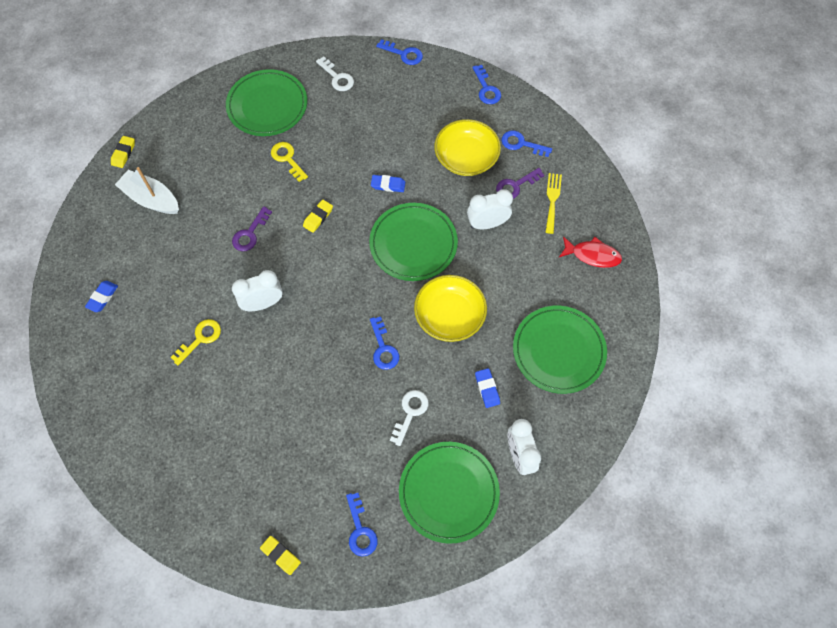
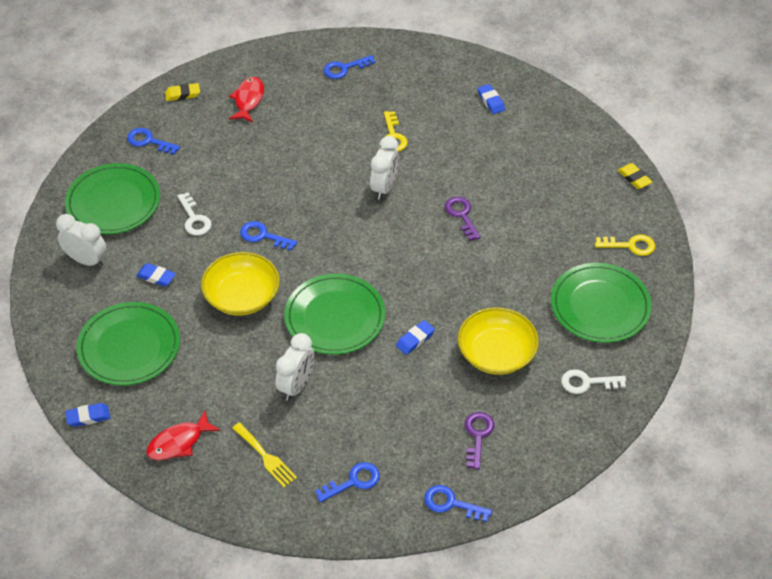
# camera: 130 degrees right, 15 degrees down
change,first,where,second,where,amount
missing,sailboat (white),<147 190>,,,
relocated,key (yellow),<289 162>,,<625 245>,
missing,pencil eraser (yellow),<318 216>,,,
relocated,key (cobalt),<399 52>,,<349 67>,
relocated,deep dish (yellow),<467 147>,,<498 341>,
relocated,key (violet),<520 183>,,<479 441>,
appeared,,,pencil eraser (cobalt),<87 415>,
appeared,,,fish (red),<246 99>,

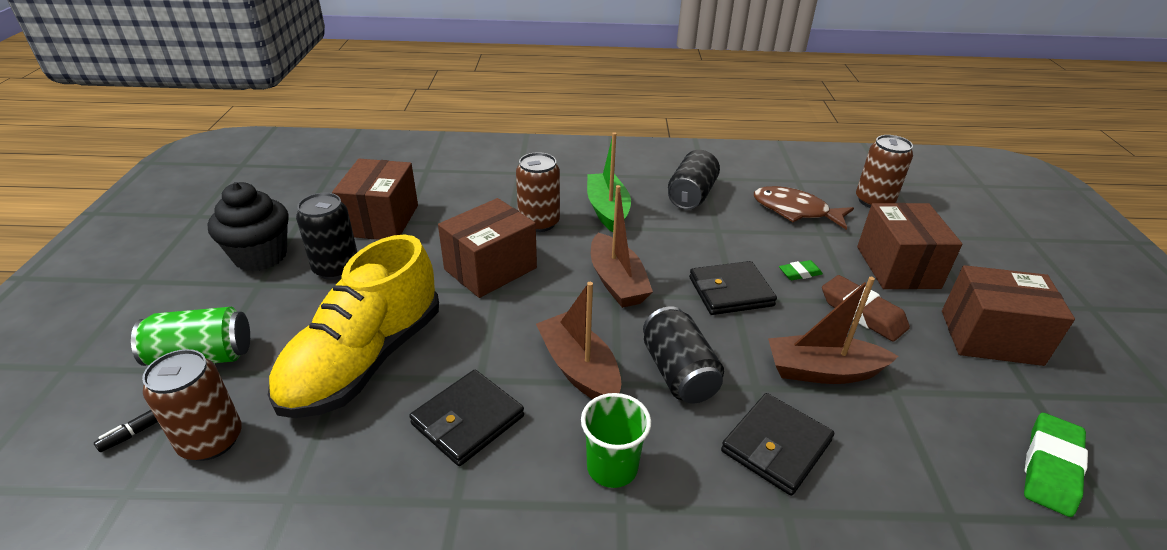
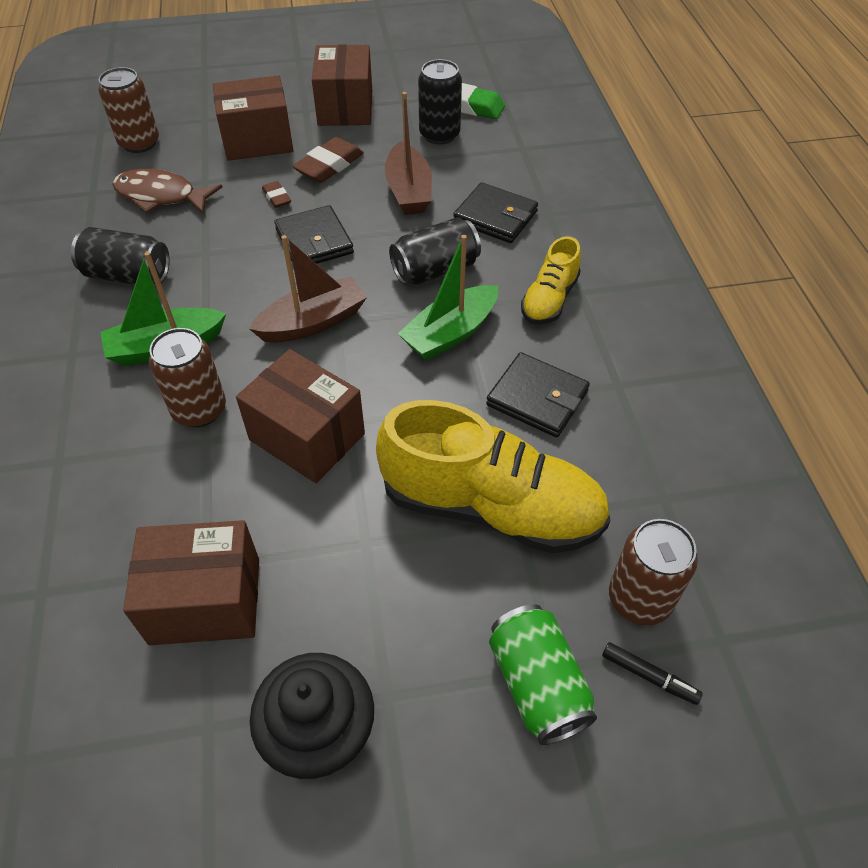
# camera: 100 degrees left, 15 degrees up
change,first,where,second,where,amount
relocated,tin (black),<326 236>,,<440 102>,
colour,sailboat (brown),<578 340>,sailboat (emerald),<448 298>,
exchanged,beaker (emerald),<616 440>,lace-up shoe (yellow),<551 280>,
spun,fish (brown),<804 208>,,<167 191>,90 degrees clockwise
colour,pencil eraser (emerald),<801 270>,pencil eraser (brown),<276 194>,

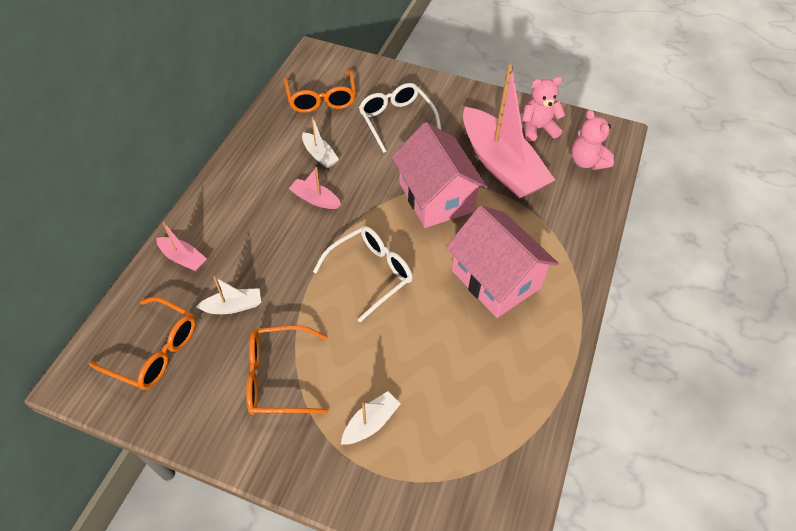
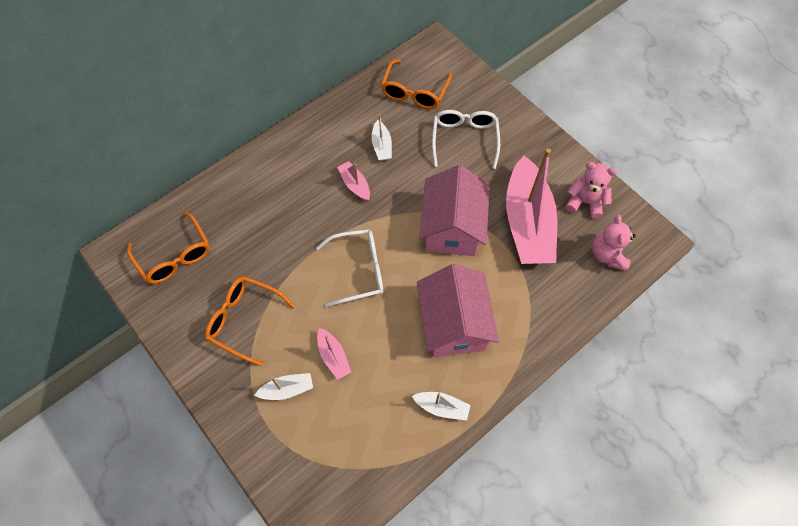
# camera: 30 degrees right, 10 degrees up
change,first,where,second,where,amount
relocated,sailboat (rosy),<181 246>,,<334 354>,
relocated,sailboat (white),<228 295>,,<441 406>,

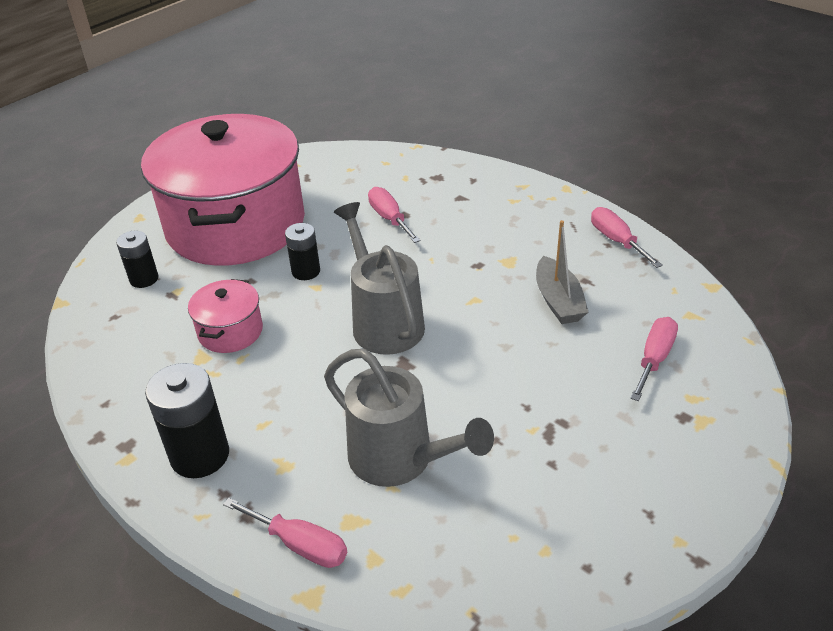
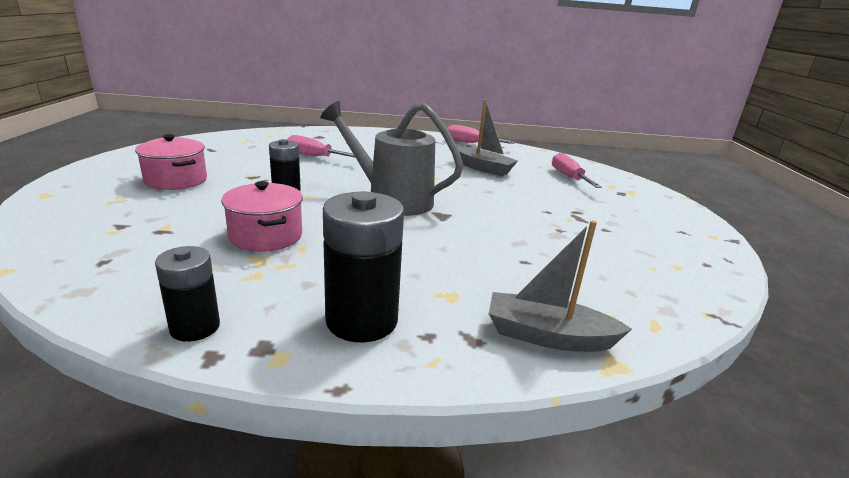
# camera: 45 degrees left, 15 degrees down
change,first,where,second,where,amount
relocated,power cell (black),<137 259>,,<187 294>,
size,cooking pot (rosy),<223 190>,,<171 162>,x0.40
exchanged,hand screwdriver (rosy),<285 533>,sailboat (gray),<560 286>,
missing,watering can (gray),<409 418>,,,

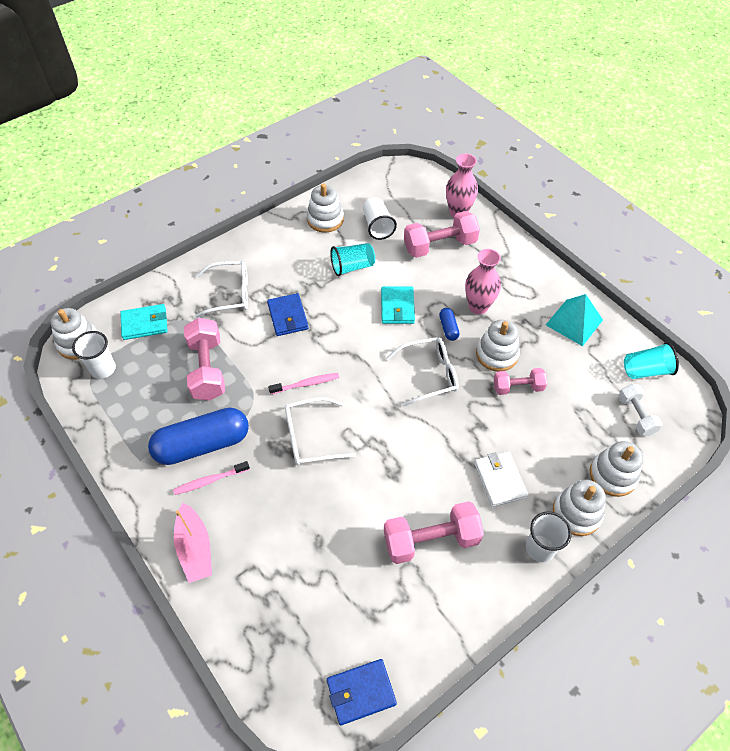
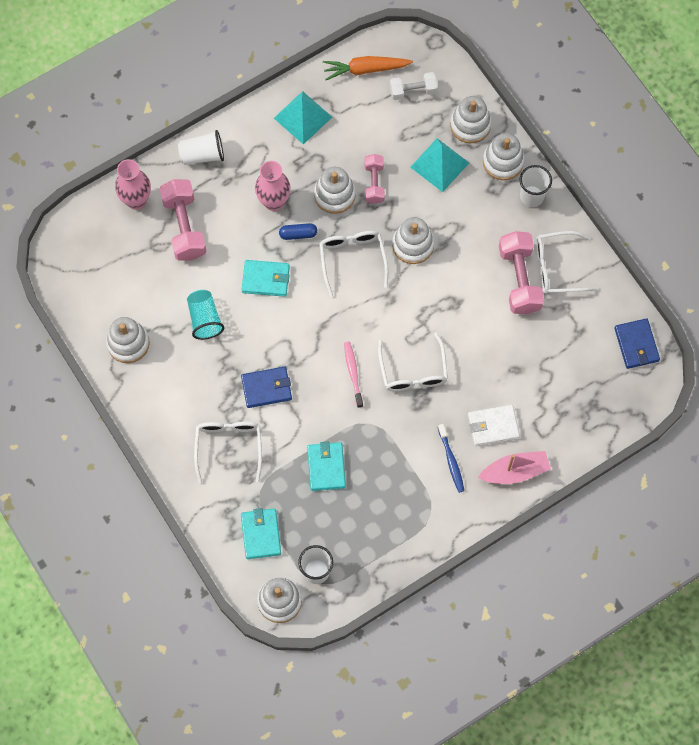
# camera: 85 degrees left, 15 degrees up
change,first,where,second,where,amount
missing,capsule (cobalt),<198 436>,,,
colour,tooth brush (rosy),<211 478>,tooth brush (cobalt),<451 458>,
exchanged,free weight (rosy),<204 359>,card wallet (aqua),<326 466>,
relocated,beaker (white),<380 218>,,<201 147>,
relocated,card wallet (white),<501 479>,,<494 425>,
exchanged,beaker (aqua),<651 360>,root vegetable (bright orange),<368 68>,
appeared,,,stacking rings (white),<413 240>,
appeared,,,solid pyramid (aqua),<439 165>,
appeared,,,eyeglasses (white),<567 262>,

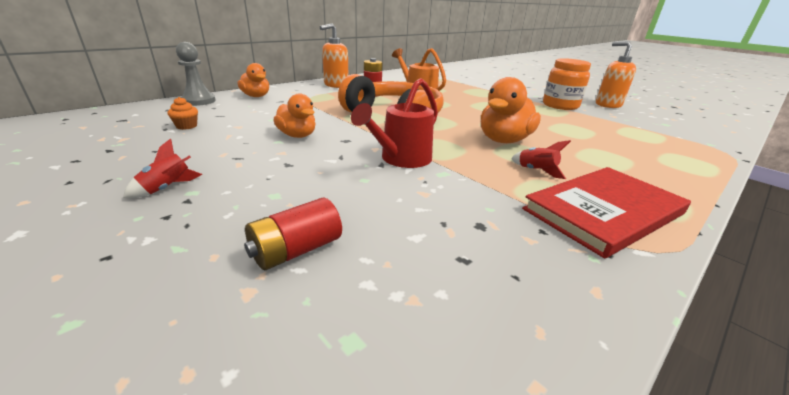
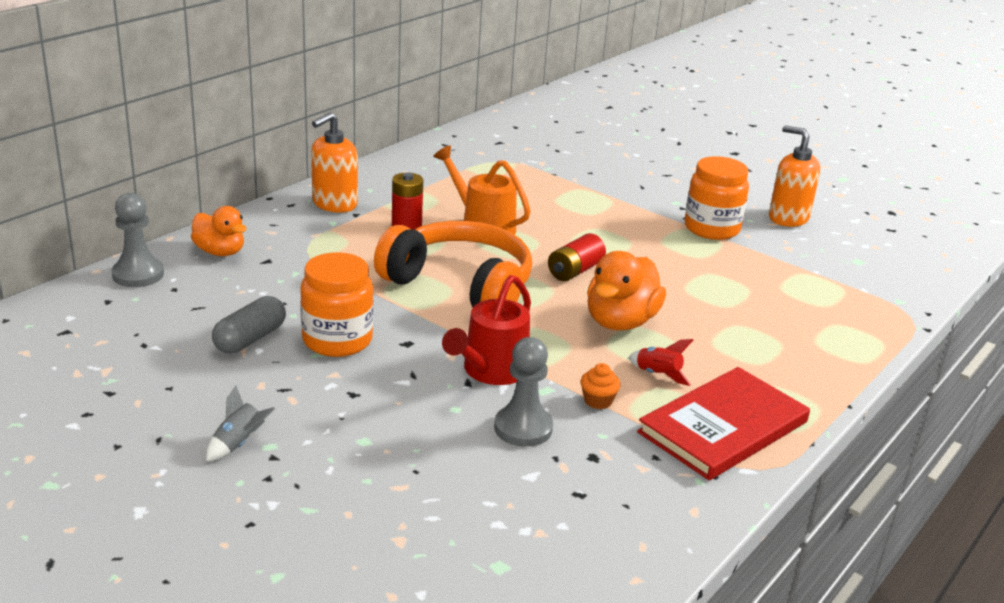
# camera: 10 degrees left, 0 degrees up
change,first,where,second,where,amount
colour,spaceship (red),<162 168>,spaceship (gray),<240 423>,
relocated,muffin (bright orange),<183 113>,,<601 386>,
relocated,power cell (red),<293 234>,,<577 257>,
exchanged,toy duck (bright orange),<294 115>,jam jar (bright orange),<337 304>,
appeared,,,capsule (gray),<249 324>,
appeared,,,pawn (gray),<523 392>,

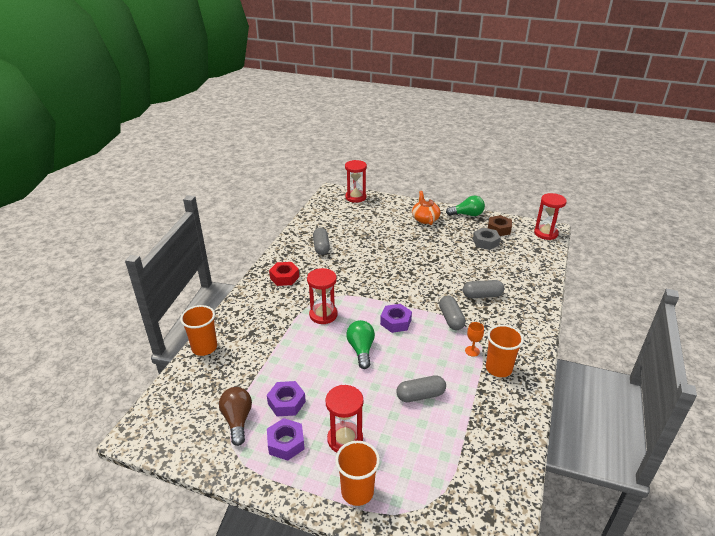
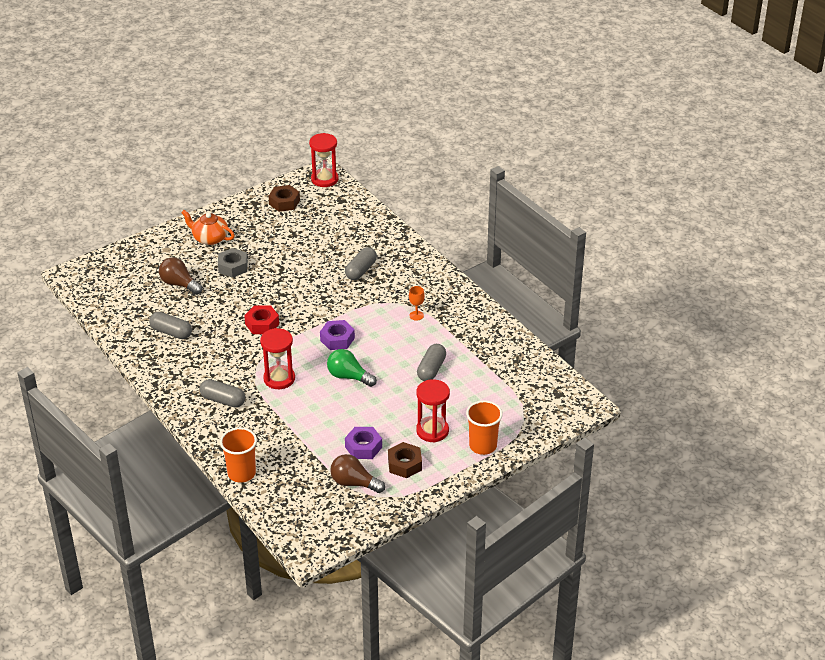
# camera: 55 degrees left, 5 degrees up
change,first,where,second,where,amount
colour,nut (violet),<286 439>,nut (brown),<405 460>,
relocated,nut (red),<284 274>,,<261 320>,
missing,sandglass (red),<356 181>,,,
relocated,capsule (gray),<452 313>,,<223 393>,
missing,lightbulb (emerald),<465 206>,,,
relocated,nut (gray),<487 239>,,<233 263>,
missing,beaker (bright orange),<505 351>,,,
appeared,,,lightbulb (brown),<180 276>,

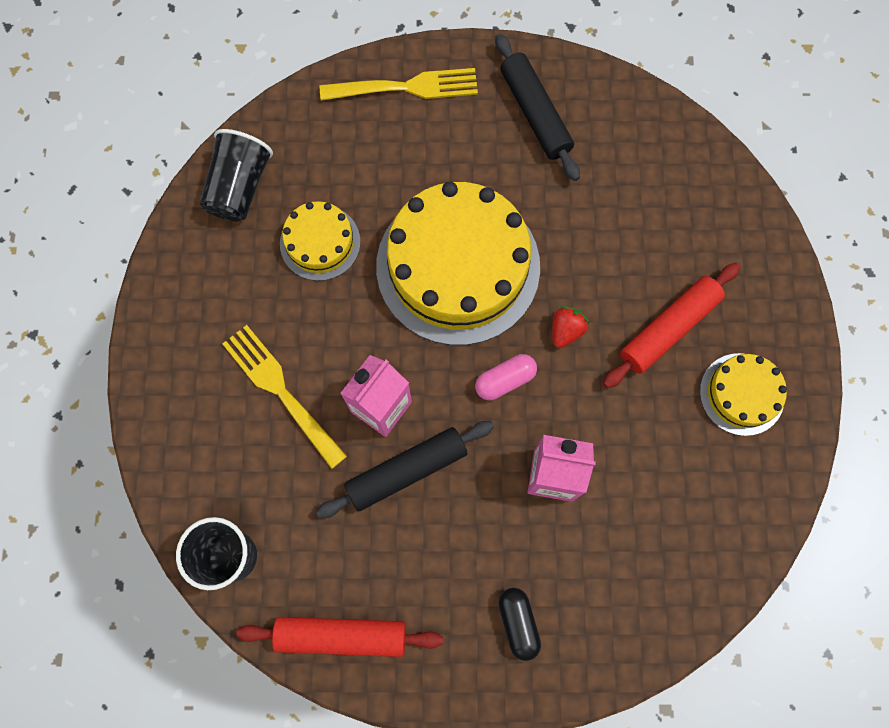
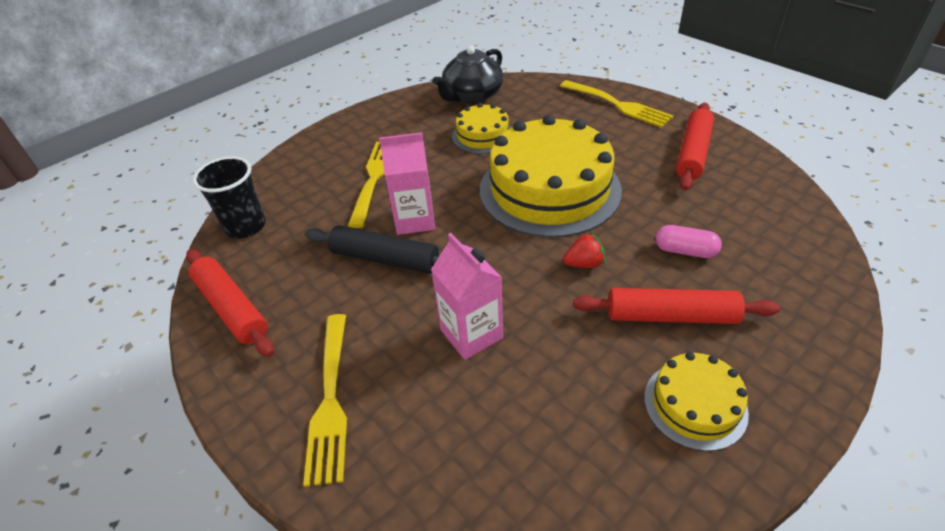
# camera: 50 degrees right, 30 degrees down
change,first,where,second,where,amount
exchanged,beaker (black),<236 175>,teapot (black),<468 75>,
relocated,capsule (rosy),<506 377>,,<689 241>,
colour,pastry roller (black),<537 107>,pastry roller (red),<695 146>,
exchanged,capsule (black),<519 624>,fork (yellow),<325 400>,

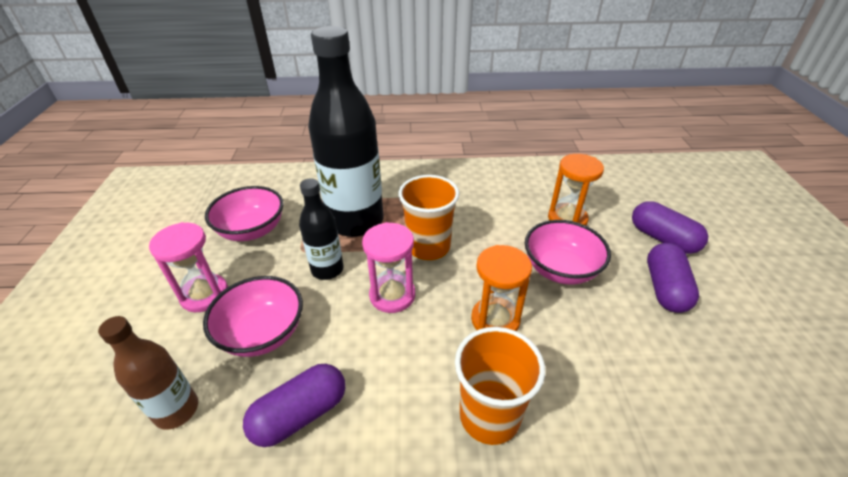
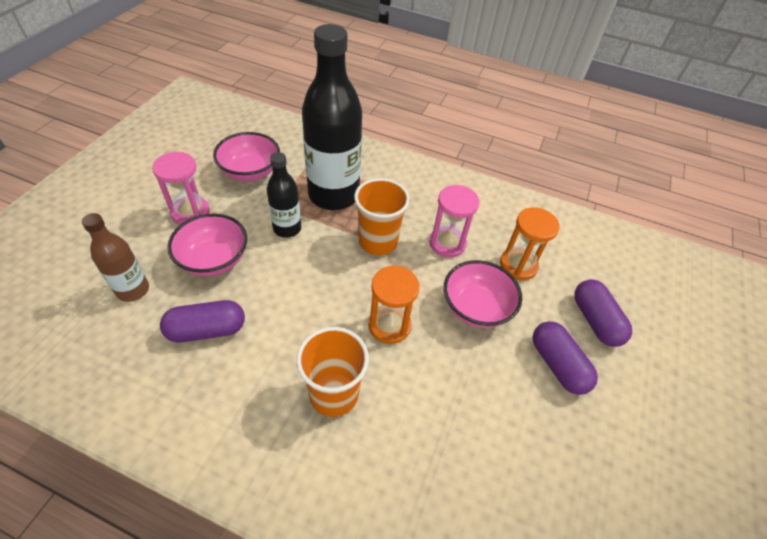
# camera: 20 degrees right, 10 degrees up
change,first,where,second,where,amount
relocated,sandglass (rosy),<388 267>,,<454 221>,
spun,capsule (violet),<673 278>,,<565 358>,60 degrees counterclockwise

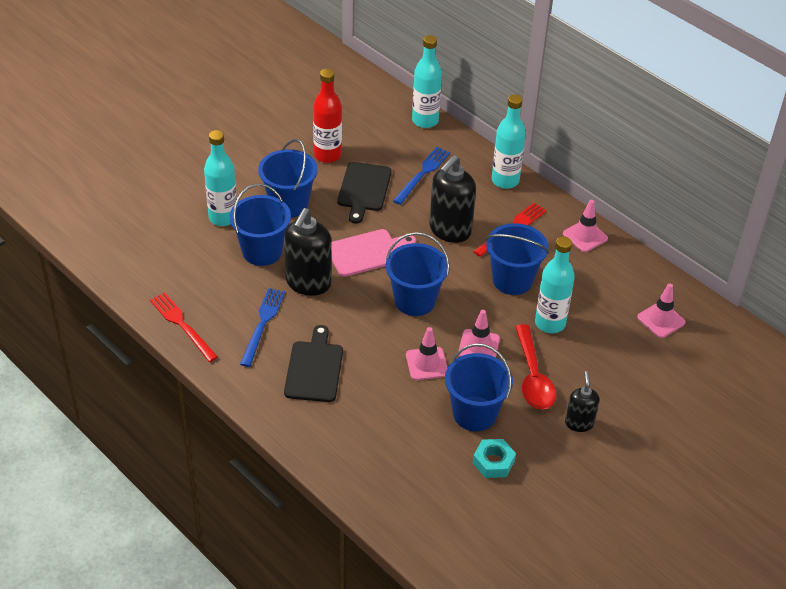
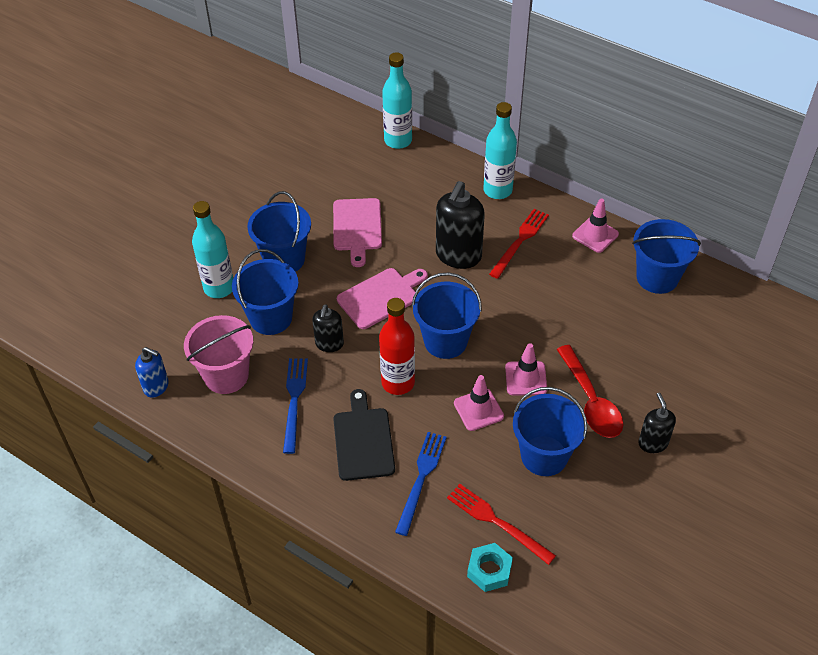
# camera: 10 degrees left, 5 degrees up
change,first,where,second,where,amount
relocated,fork (red),<184 327>,,<501 524>,
size,soap pump (black),<308 252>,,<328 328>,x0.57
relocated,drink bottle (red),<327 116>,,<397 346>,
colour,chopping board (black),<364 193>,chopping board (rosy),<357 232>,
relocated,fork (cobalt),<421 176>,,<421 484>,
relocated,nut (aqua),<494 458>,,<490 567>,
relocated,sand bucket (cobalt),<517 259>,,<666 256>,
missing,drink bottle (aqua),<555 284>,,,
missing,road cone (rosy),<661 310>,,,
appeared,,,soap pump (cobalt),<152 372>,
appeared,,,sand bucket (rosy),<218 354>,

